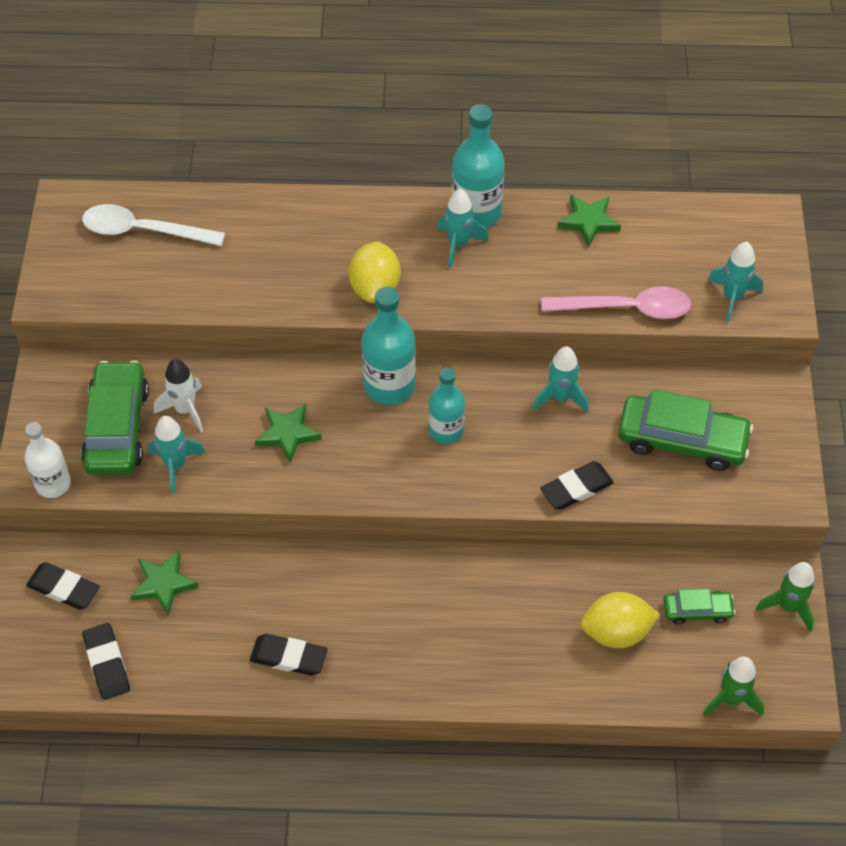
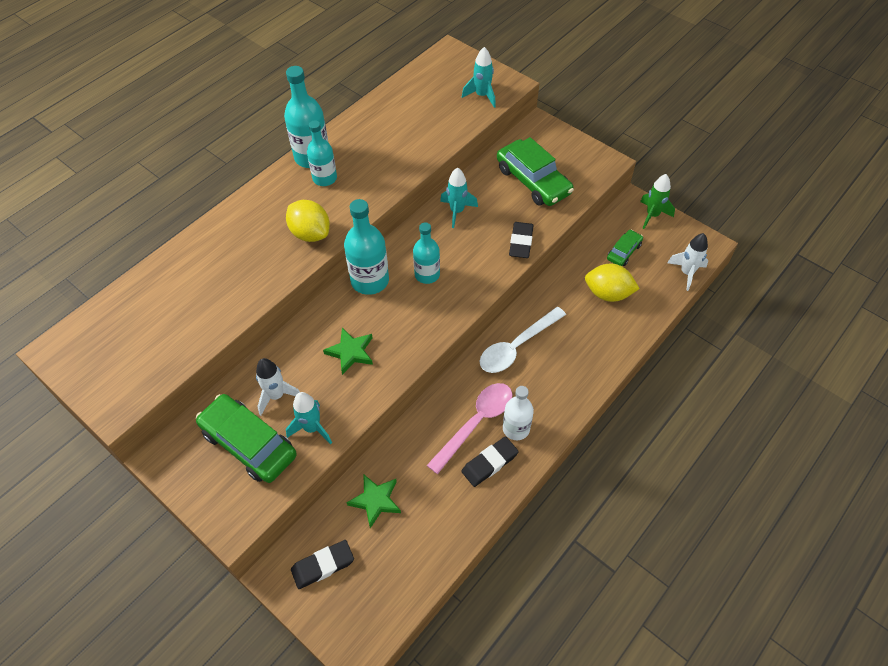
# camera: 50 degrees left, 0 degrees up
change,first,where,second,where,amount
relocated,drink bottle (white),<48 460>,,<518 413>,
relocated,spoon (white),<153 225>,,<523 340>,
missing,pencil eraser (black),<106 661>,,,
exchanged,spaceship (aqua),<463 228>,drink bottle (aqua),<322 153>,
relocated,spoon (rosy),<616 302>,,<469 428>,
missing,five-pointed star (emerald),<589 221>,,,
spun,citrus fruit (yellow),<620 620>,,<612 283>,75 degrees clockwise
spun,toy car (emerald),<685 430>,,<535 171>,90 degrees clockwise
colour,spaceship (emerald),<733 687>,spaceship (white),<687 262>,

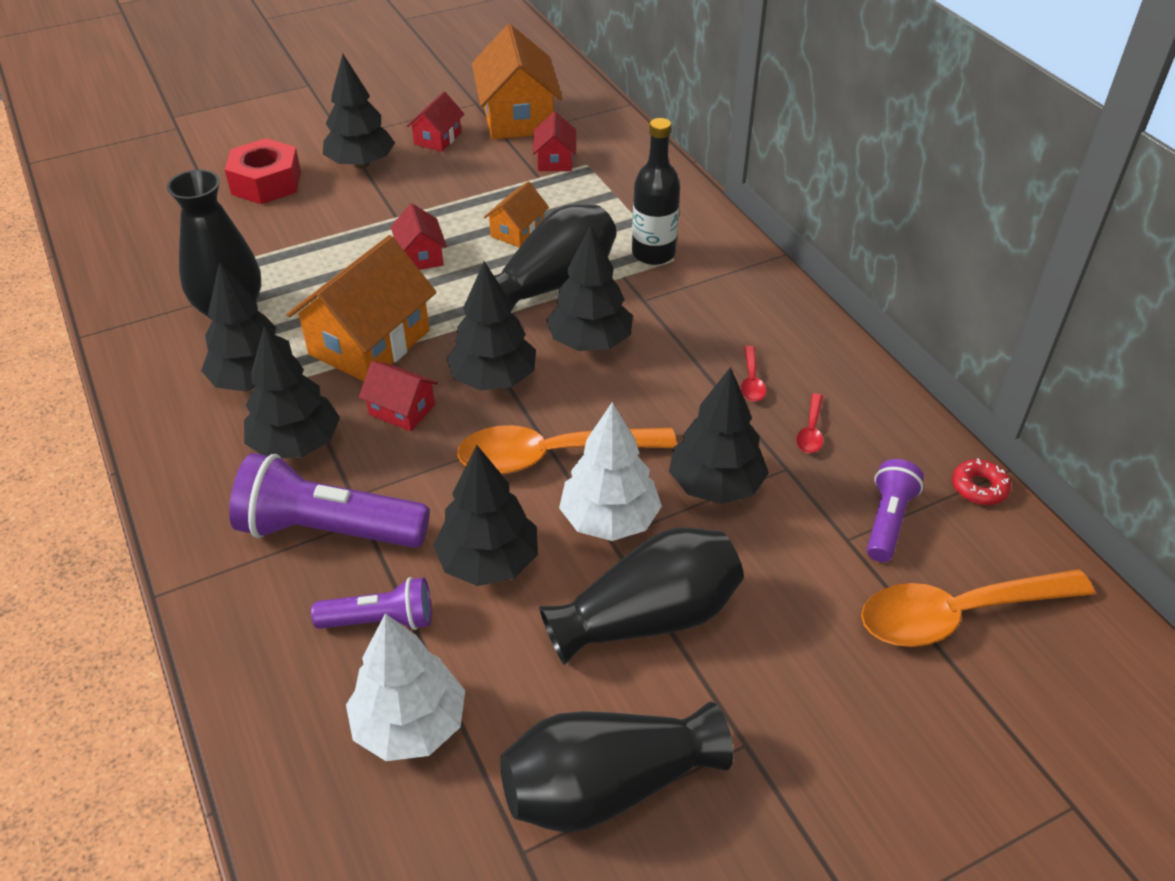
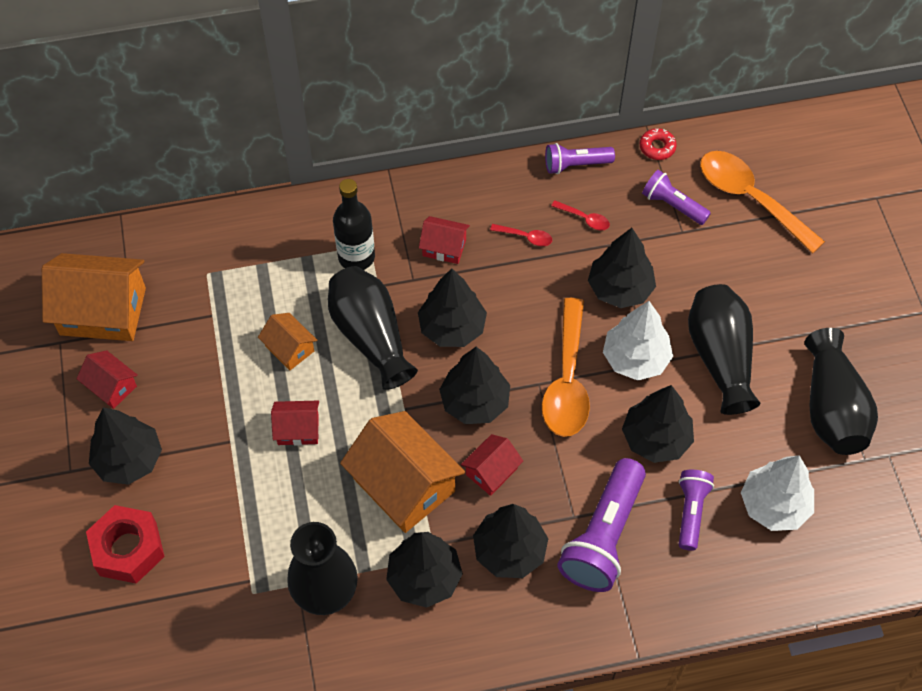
# camera: 75 degrees left, 15 degrees up
change,first,where,second,where,amount
relocated,toy house (red),<554 141>,,<444 240>,
spun,spoon (bright orange),<978 608>,,<762 202>,135 degrees clockwise
appeared,,,pocket torch (violet),<580 158>,

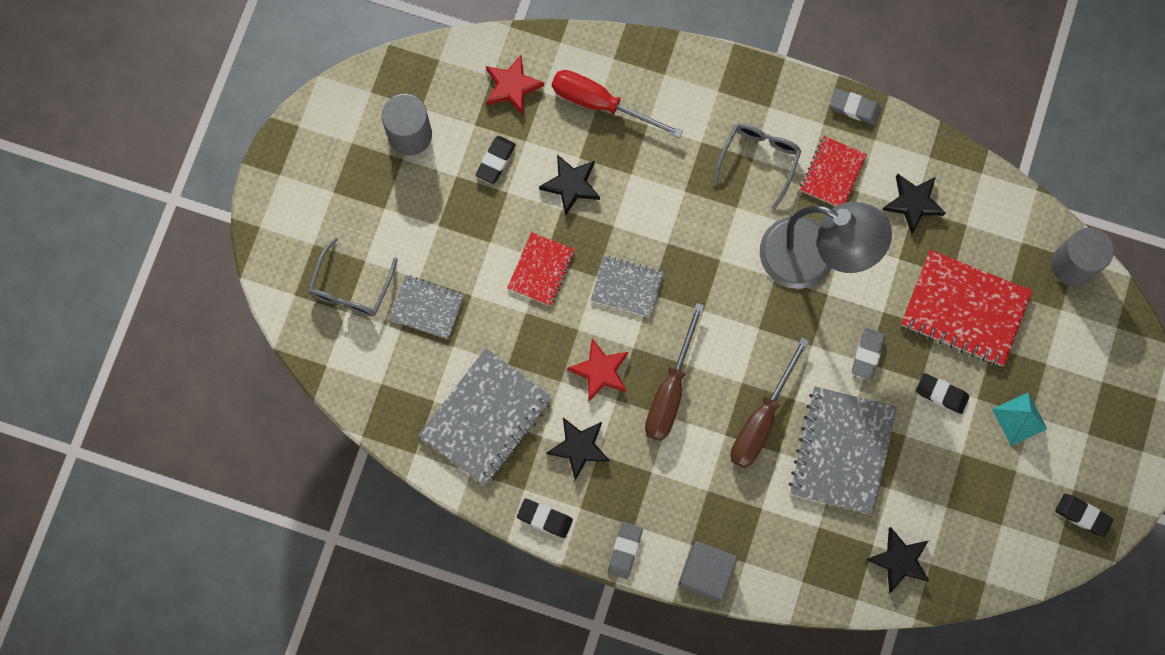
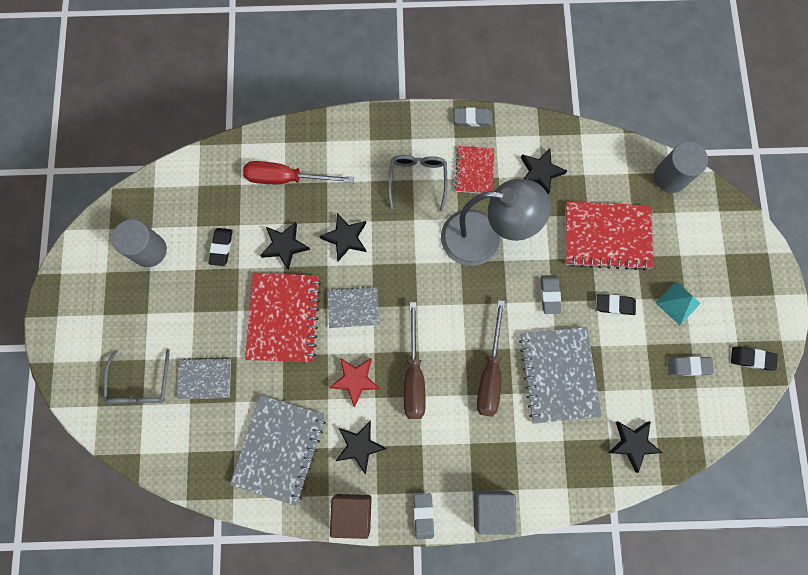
# camera: 20 degrees left, 0 degrees up
change,first,where,second,where,amount
missing,five-pointed star (red),<515 85>,,,
size,notebook (red),<541 269>,,<283 317>,x1.74
exchanged,pencil eraser (black),<545 518>,solid cube (brown),<351 516>,
appeared,,,five-pointed star (black),<343 237>,
appeared,,,pencil eraser (gray),<691 366>,

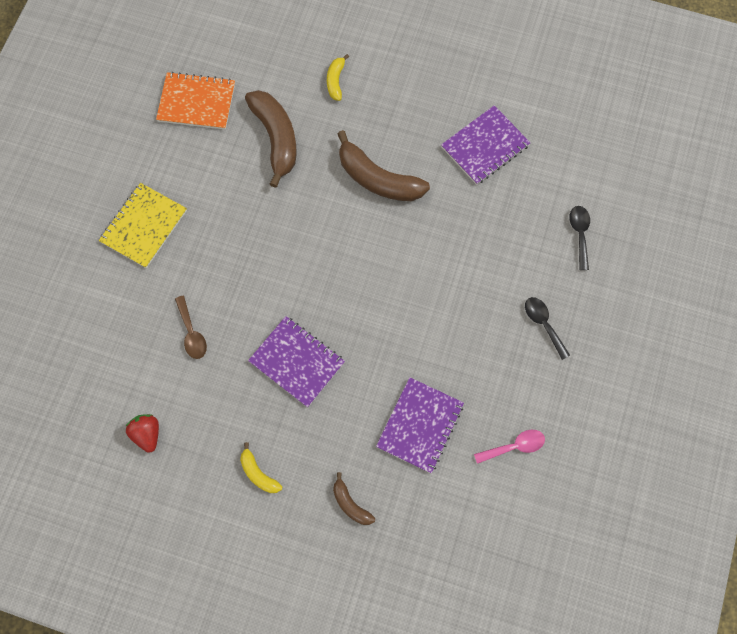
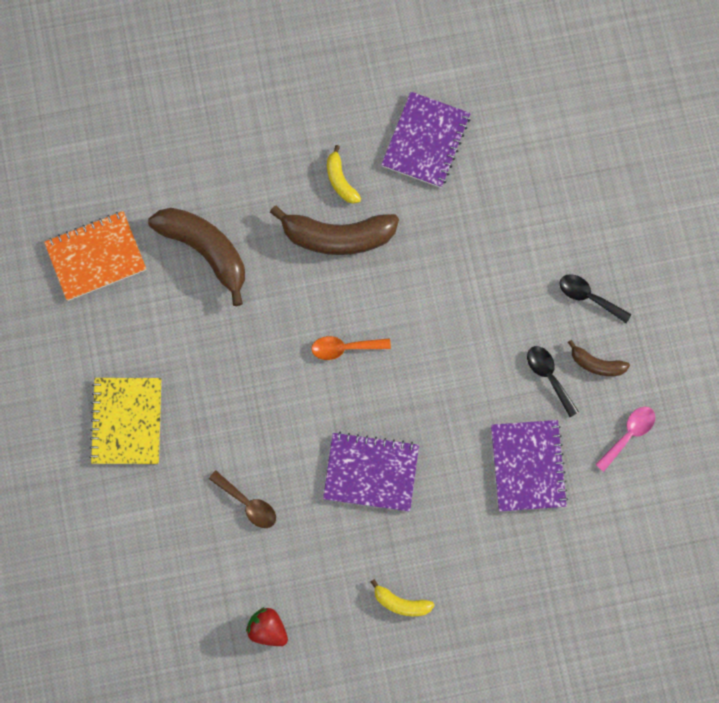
# camera: 30 degrees left, 5 degrees up
change,first,where,second,where,amount
relocated,toy banana (yellow),<338 77>,,<344 174>,
relocated,toy banana (brown),<354 498>,,<599 358>,
relocated,spoon (black),<579 238>,,<553 381>,
appeared,,,spoon (bright orange),<351 348>,

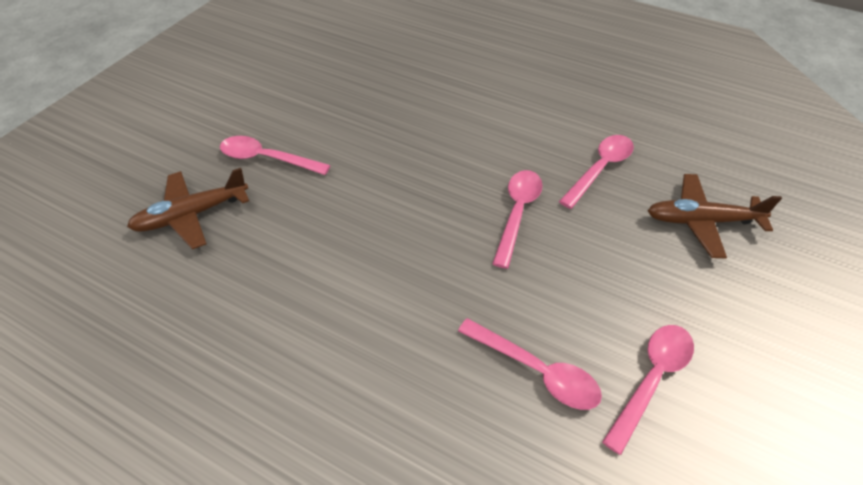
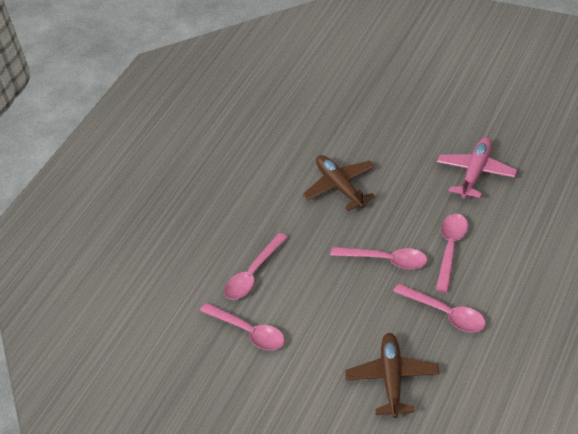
# camera: 95 degrees right, 5 degrees down
change,first,where,second,where,amount
relocated,aeroplane (brown),<188 208>,,<339 183>,
relocated,spoon (rosy),<275 155>,,<452 253>,
appeared,,,aeroplane (rosy),<477 168>,

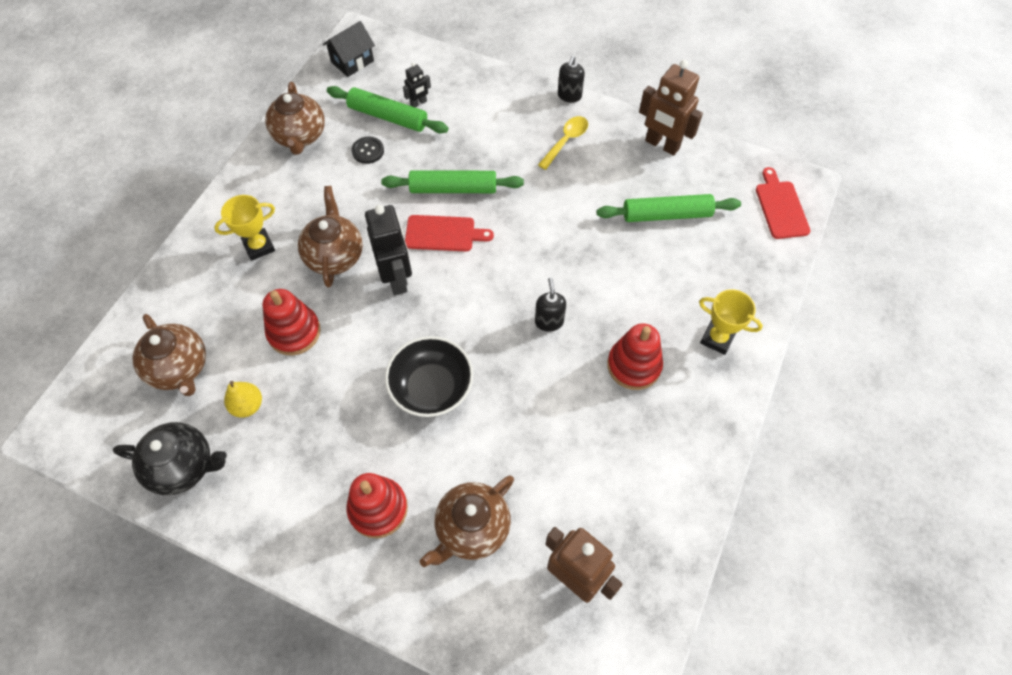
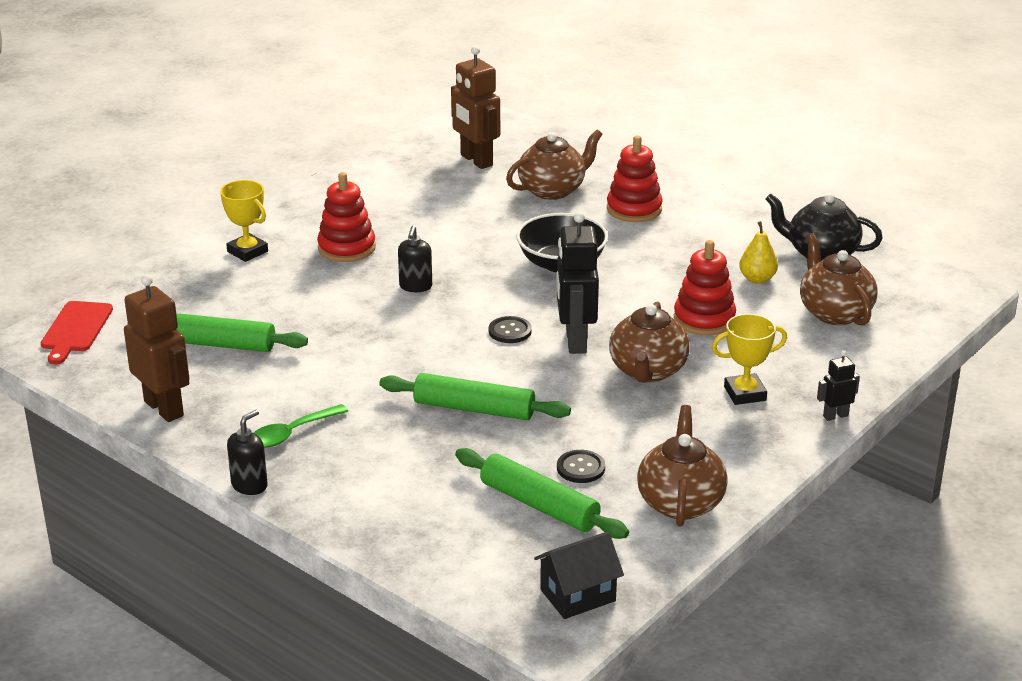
# camera: 165 degrees left, 30 degrees down
change,first,where,second,where,amount
relocated,toy robot (black),<417 84>,,<838 386>,
missing,chopping board (red),<449 233>,,,
colour,spoon (yellow),<563 143>,spoon (emerald),<301 426>,
appeared,,,sewing button (black),<510 329>,

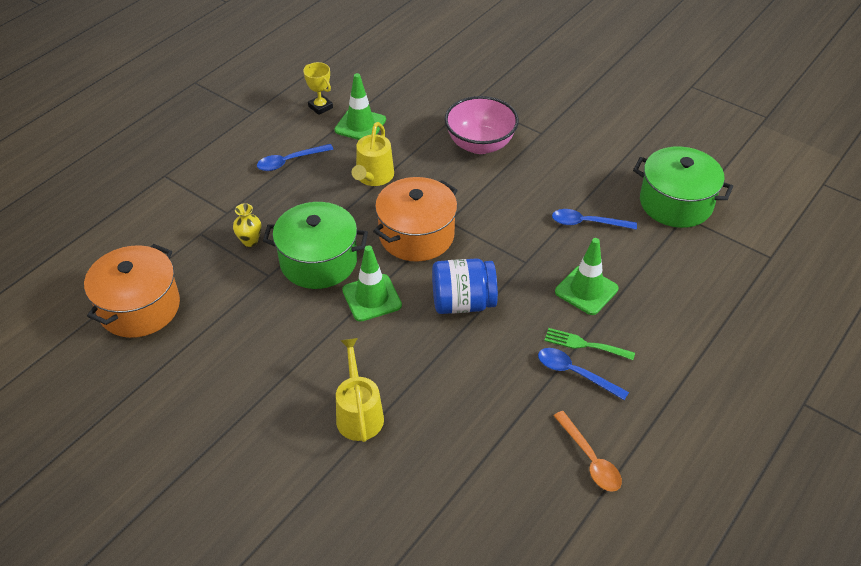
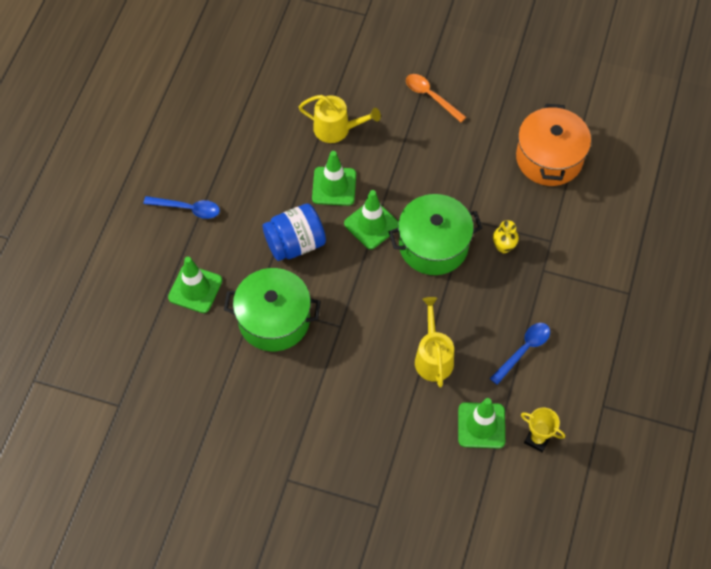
# camera: 160 degrees right, 15 degrees up
change,first,where,second,where,amount
spun,watering can (yellow),<360 390>,,<340 119>,45 degrees counterclockwise
missing,cooking pot (bright orange),<415 219>,,,
missing,deep dish (rosy),<482 125>,,,
missing,fork (emerald),<589 344>,,,
missing,spoon (cobalt),<594 219>,,,
relocated,spoon (bright orange),<587 451>,,<436 98>,
relocated,cooking pot (emerald),<683 187>,,<272 309>,
appeared,,,road cone (emerald),<334 178>,

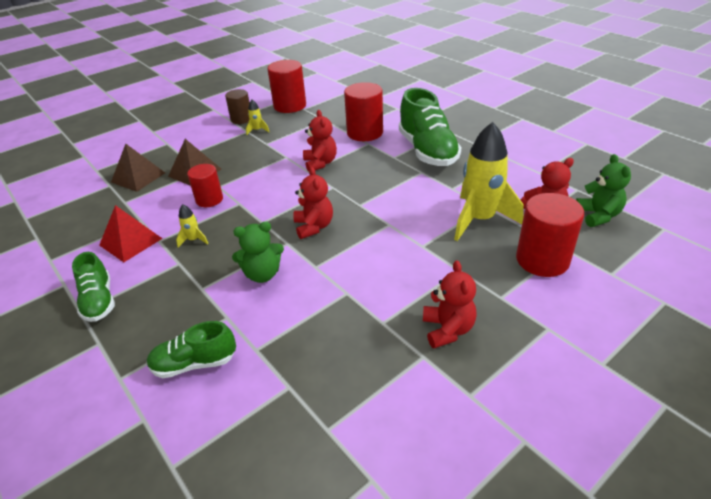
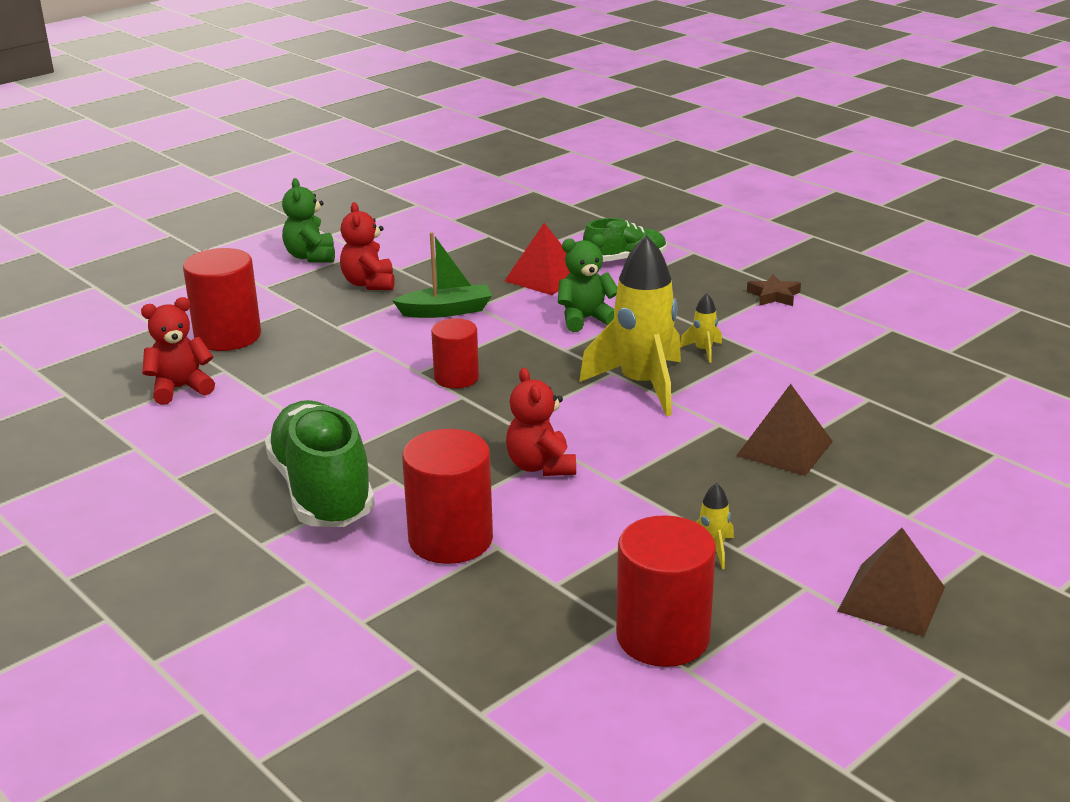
# camera: 175 degrees right, 10 degrees down
change,first,where,second,where,amount
exchanged,lace-up shoe (emerald),<93 287>,five-pointed star (brown),<774 290>,
relocated,solid pyramid (red),<131 233>,,<538 259>,
relocated,solid pyramid (brown),<138 168>,,<891 582>,
relocated,solid cylinder (red),<205 185>,,<455 353>,
missing,solid cylinder (brown),<237 106>,,,
missing,teddy (red),<313 203>,,,
relocated,spaceship (yellow),<489 181>,,<630 325>,
relocated,teddy (emerald),<603 190>,,<308 220>,
appeared,,,sailboat (emerald),<442 275>,

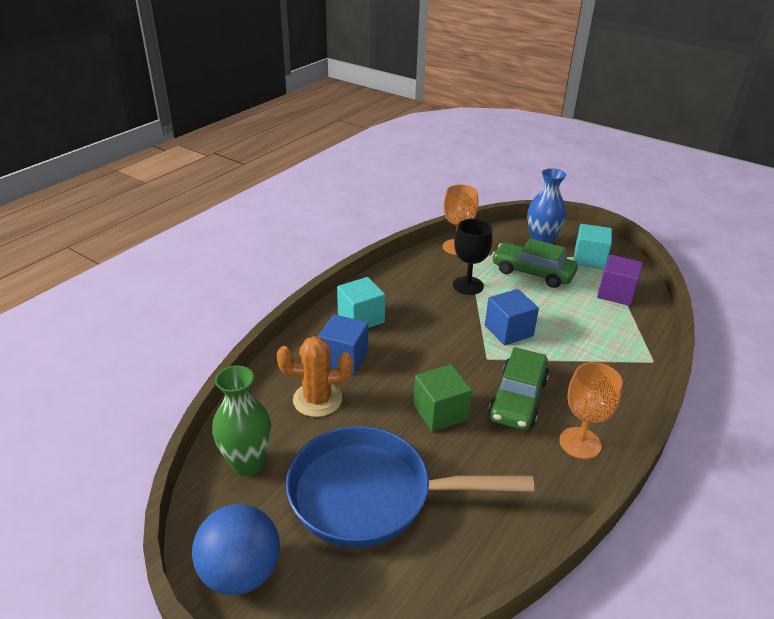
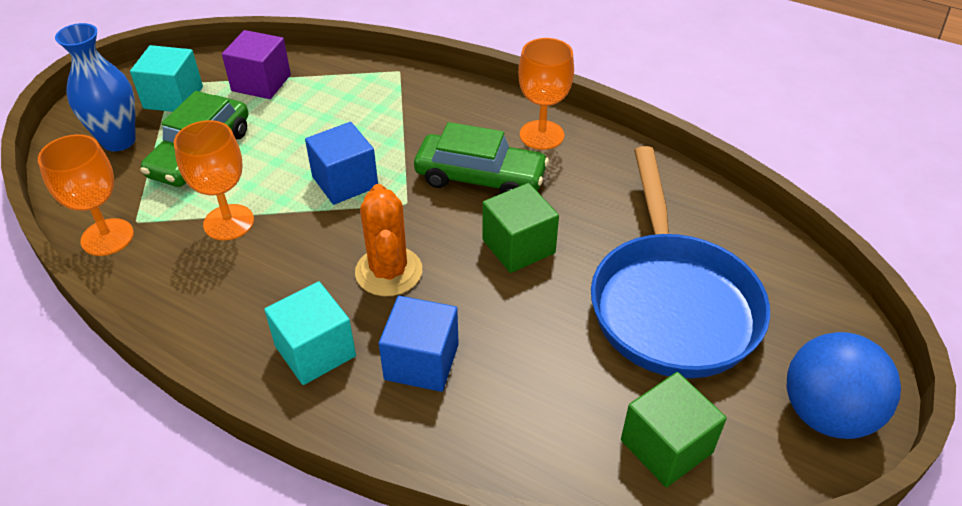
# camera: 95 degrees left, 10 degrees up
change,first,where,second,where,amount
exchanged,vase (emerald),<241 420>,solid cube (emerald),<674 429>,
relocated,saguaro cactus (bright orange),<315 376>,,<388 240>,
colour,goblet (black),<472 257>,goblet (bright orange),<214 180>,

